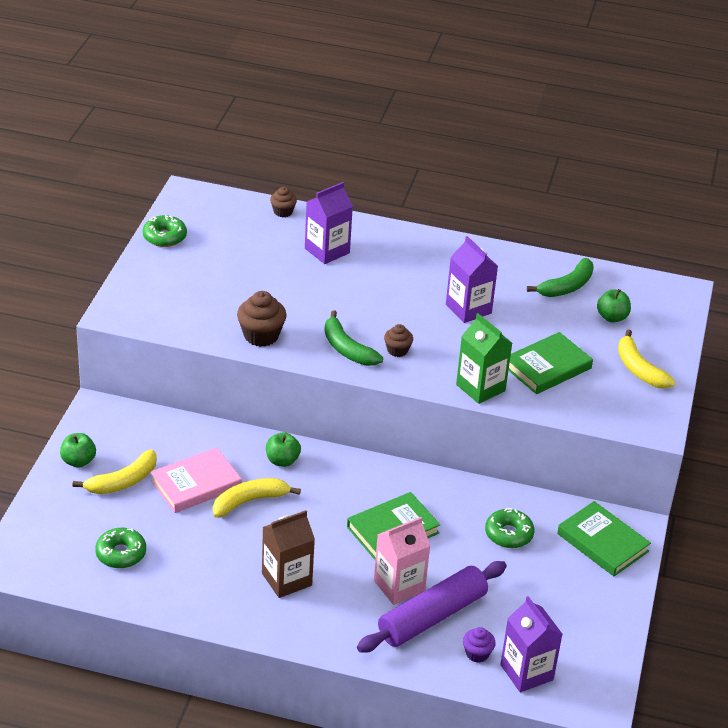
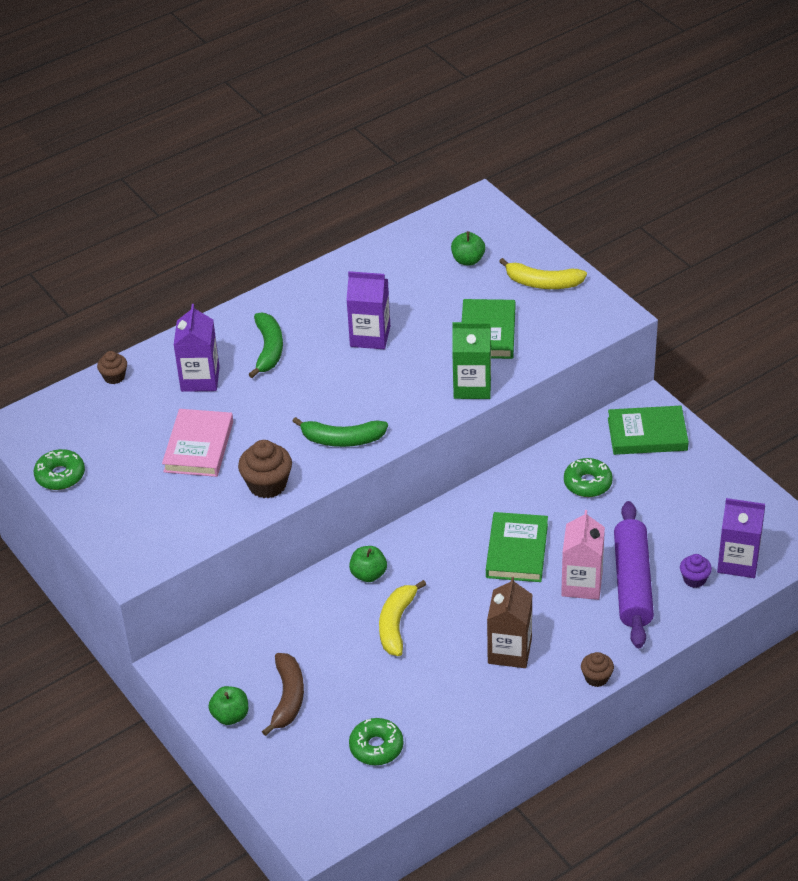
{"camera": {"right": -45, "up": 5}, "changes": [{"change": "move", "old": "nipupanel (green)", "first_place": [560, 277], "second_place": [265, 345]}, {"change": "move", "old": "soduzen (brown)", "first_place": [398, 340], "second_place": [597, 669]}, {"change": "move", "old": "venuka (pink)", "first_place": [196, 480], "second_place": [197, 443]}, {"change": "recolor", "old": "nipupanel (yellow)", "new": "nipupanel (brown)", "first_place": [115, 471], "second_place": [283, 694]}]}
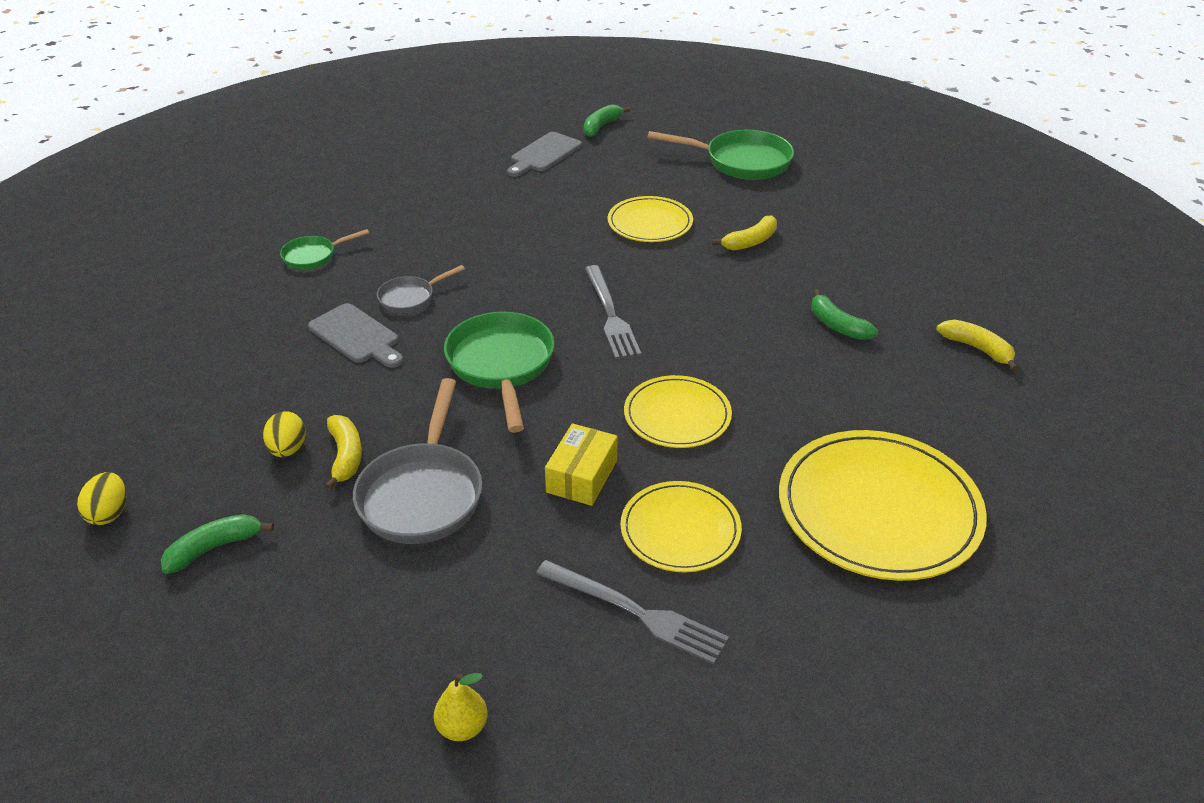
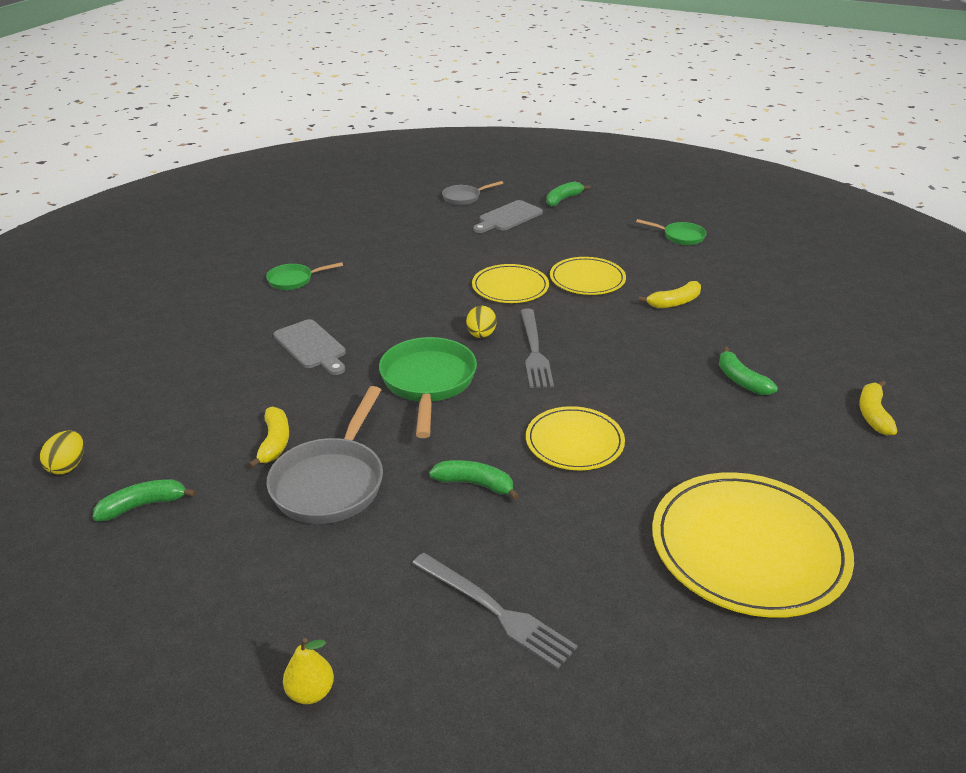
{"camera": {"right": 10, "up": -5}, "changes": [{"change": "resize", "old": "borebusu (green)", "first_place": [721, 155], "second_place": [671, 232], "factor": 0.54}, {"change": "move", "old": "borebusu (grey)", "first_place": [421, 289], "second_place": [472, 193]}, {"change": "rotate", "old": "nipupanel (yellow)", "first_place": [977, 345], "second_place": [878, 407], "degrees": -135}, {"change": "move", "old": "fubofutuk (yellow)", "first_place": [284, 434], "second_place": [481, 322]}, {"change": "replace", "old": "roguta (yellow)", "new": "nipupanel (green)", "first_place": [581, 464], "second_place": [474, 480]}, {"change": "move", "old": "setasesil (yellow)", "first_place": [681, 526], "second_place": [510, 283]}]}
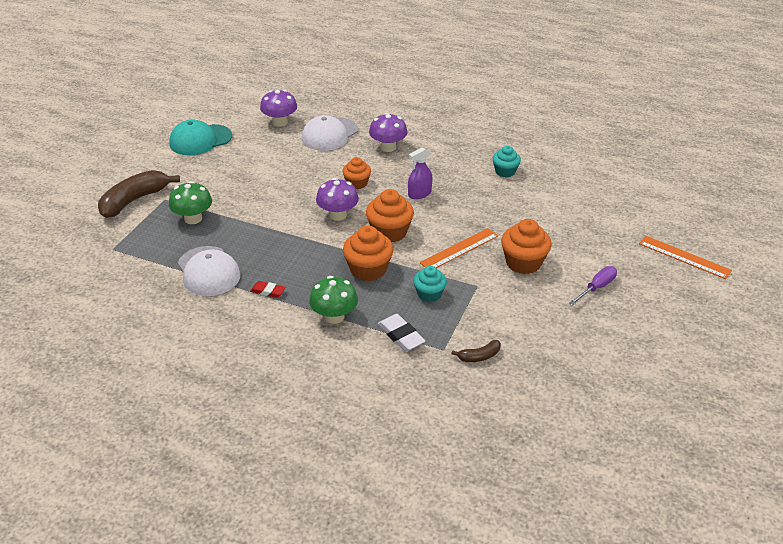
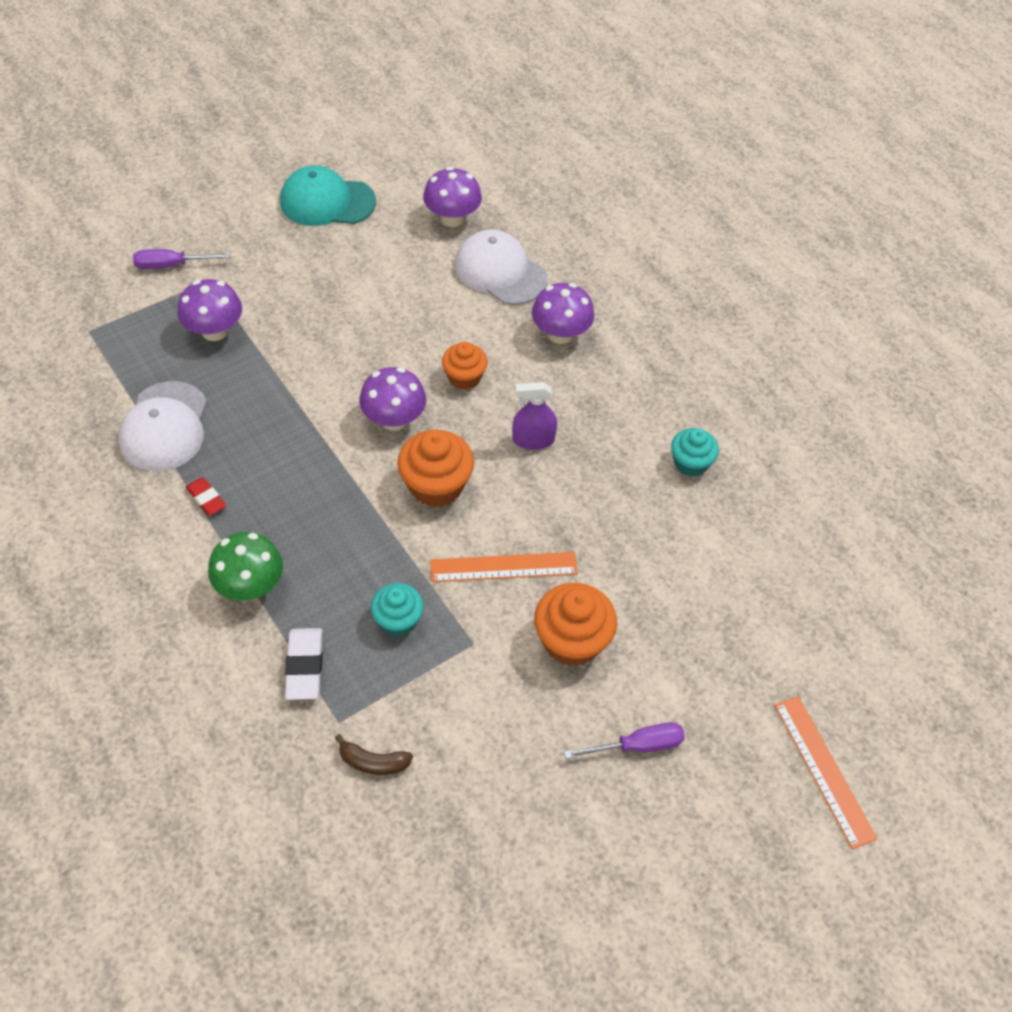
{"camera": {"right": 30, "up": 15}, "changes": [{"change": "rotate", "old": "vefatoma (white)", "first_place": [330, 133], "second_place": [501, 267], "degrees": 60}, {"change": "replace", "old": "nipupanel (brown)", "new": "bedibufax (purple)", "first_place": [139, 194], "second_place": [181, 259]}, {"change": "recolor", "old": "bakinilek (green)", "new": "bakinilek (purple)", "first_place": [190, 202], "second_place": [209, 310]}, {"change": "delete", "old": "soduzen (orange)", "first_place": [368, 253]}]}
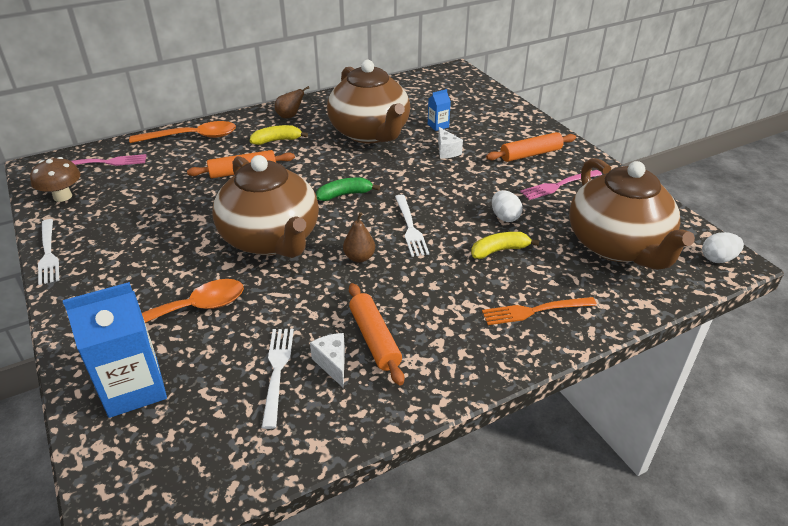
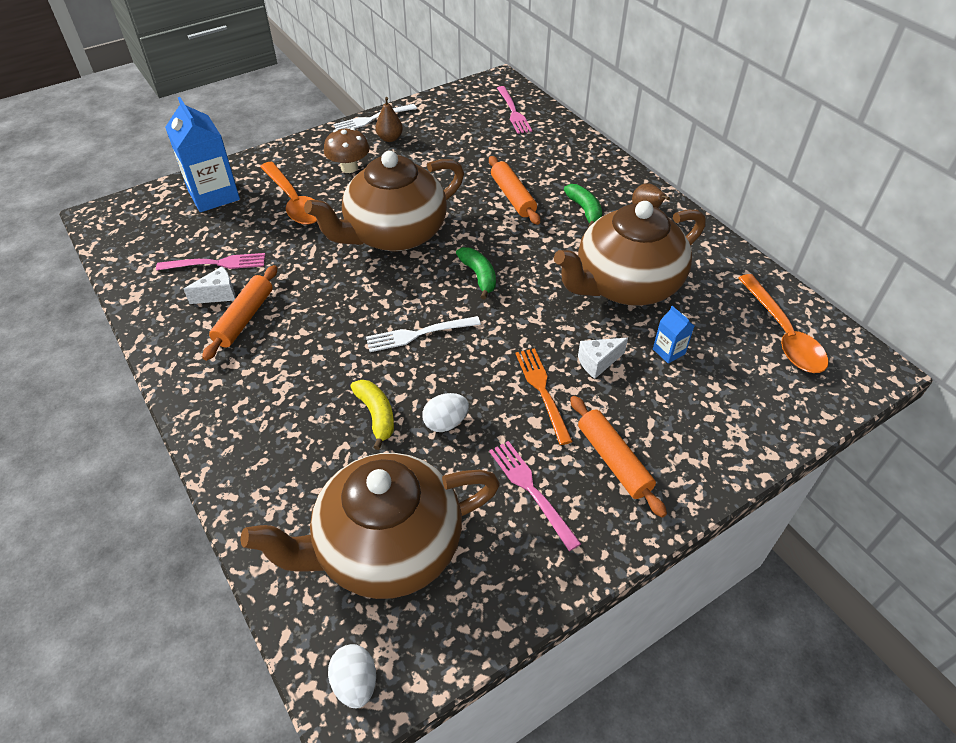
{"camera": {"right": 85, "up": 10}, "changes": [{"change": "move", "old": "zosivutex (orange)", "first_place": [182, 132], "second_place": [783, 323]}, {"change": "recolor", "old": "nipupanel (yellow)", "new": "nipupanel (green)", "first_place": [279, 135], "second_place": [583, 205]}, {"change": "move", "old": "bakinilek (brown)", "first_place": [55, 179], "second_place": [347, 150]}, {"change": "move", "old": "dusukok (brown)", "first_place": [359, 237], "second_place": [389, 119]}, {"change": "rotate", "old": "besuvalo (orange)", "first_place": [376, 334], "second_place": [239, 313], "degrees": -45}, {"change": "move", "old": "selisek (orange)", "first_place": [539, 311], "second_place": [544, 396]}, {"change": "recolor", "old": "selisek (white)", "new": "selisek (pink)", "first_place": [277, 379], "second_place": [210, 262]}]}
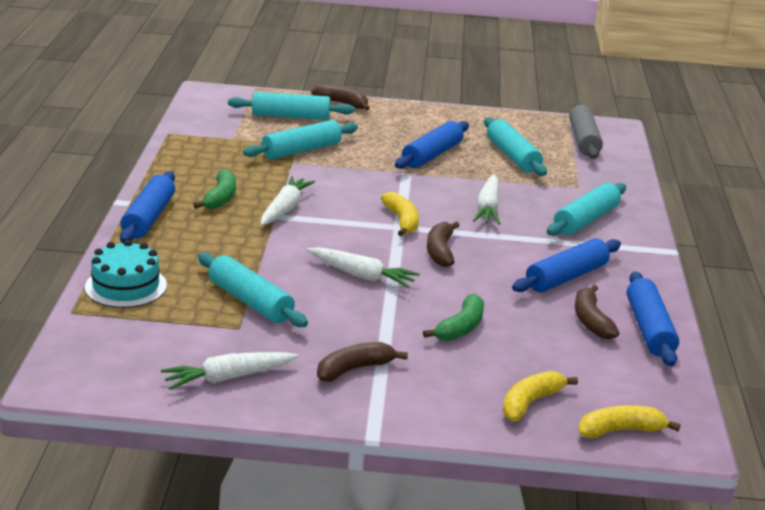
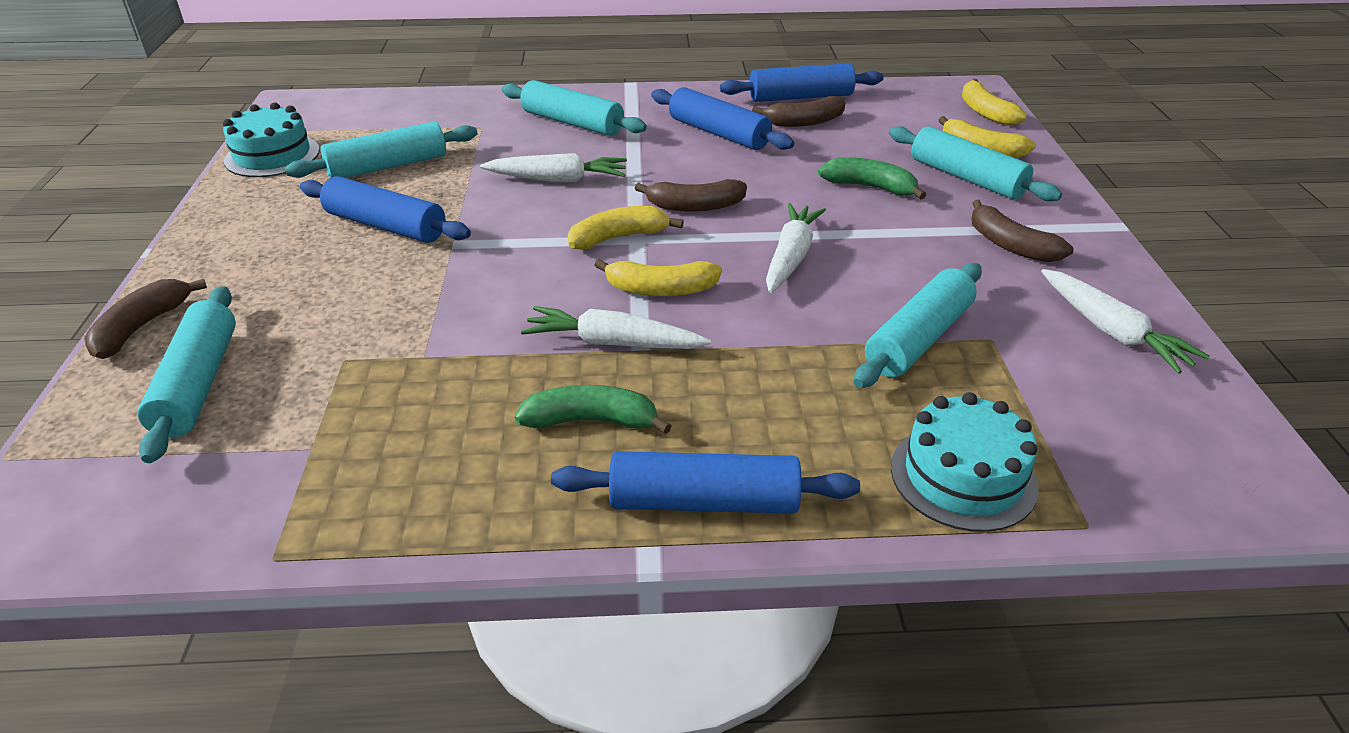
{"camera": {"right": -95, "up": 10}, "changes": [{"change": "delete", "old": "besuvalo (grey)", "first_place": [586, 131]}, {"change": "move", "old": "besuvalo (turquoise)", "first_place": [300, 139], "second_place": [975, 163]}, {"change": "insert", "new": "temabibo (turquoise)", "second_place": [271, 139]}, {"change": "insert", "new": "nipupanel (yellow)", "second_place": [658, 277]}]}
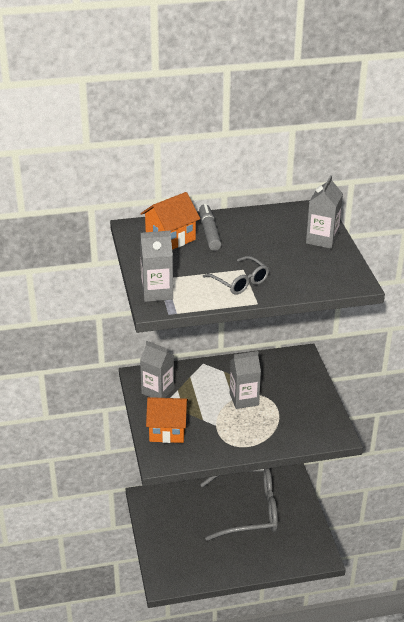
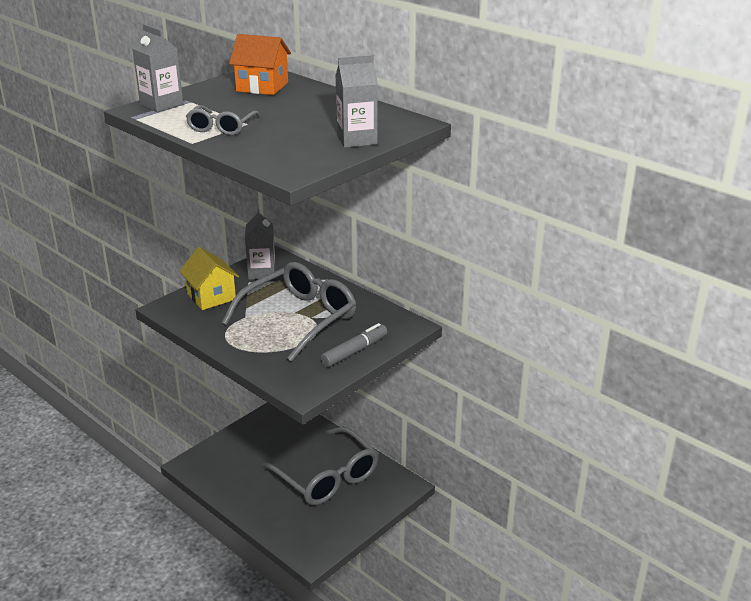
{"camera": {"right": 55, "up": -5}, "changes": [{"change": "move", "old": "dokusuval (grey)", "first_place": [210, 227], "second_place": [353, 345]}, {"change": "replace", "old": "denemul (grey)", "new": "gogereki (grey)", "first_place": [245, 380], "second_place": [289, 312]}, {"change": "recolor", "old": "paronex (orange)", "new": "paronex (yellow)", "first_place": [167, 420], "second_place": [209, 278]}]}
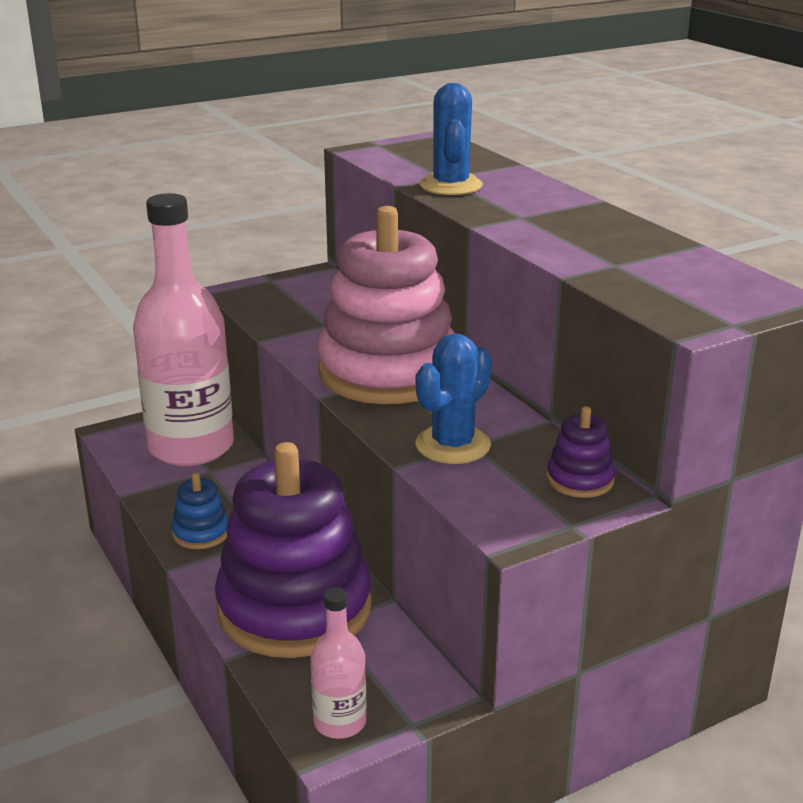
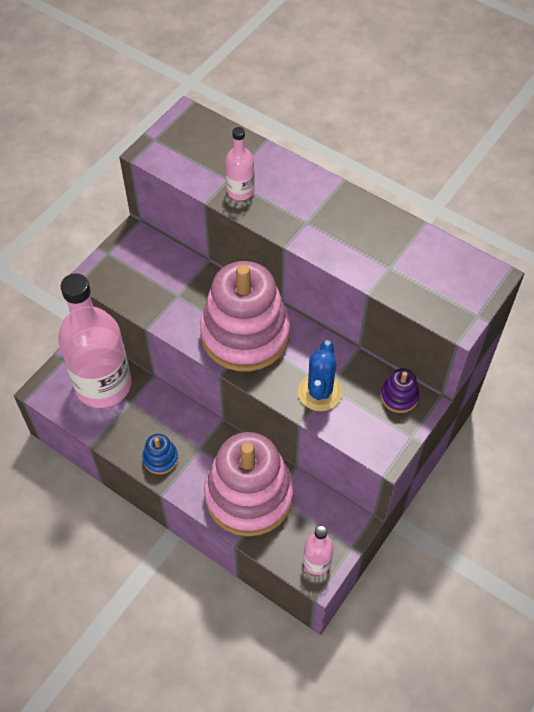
{"camera": {"right": -25, "up": 30}, "changes": [{"change": "replace", "old": "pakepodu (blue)", "new": "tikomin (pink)", "first_place": [451, 139], "second_place": [240, 163]}, {"change": "recolor", "old": "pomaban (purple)", "new": "pomaban (pink)", "first_place": [293, 550], "second_place": [249, 484]}]}
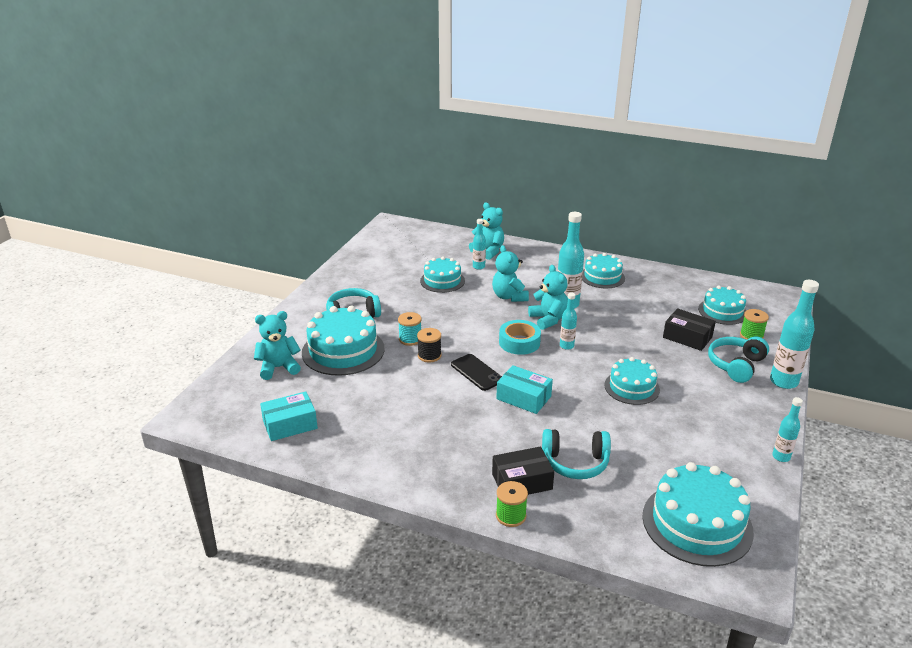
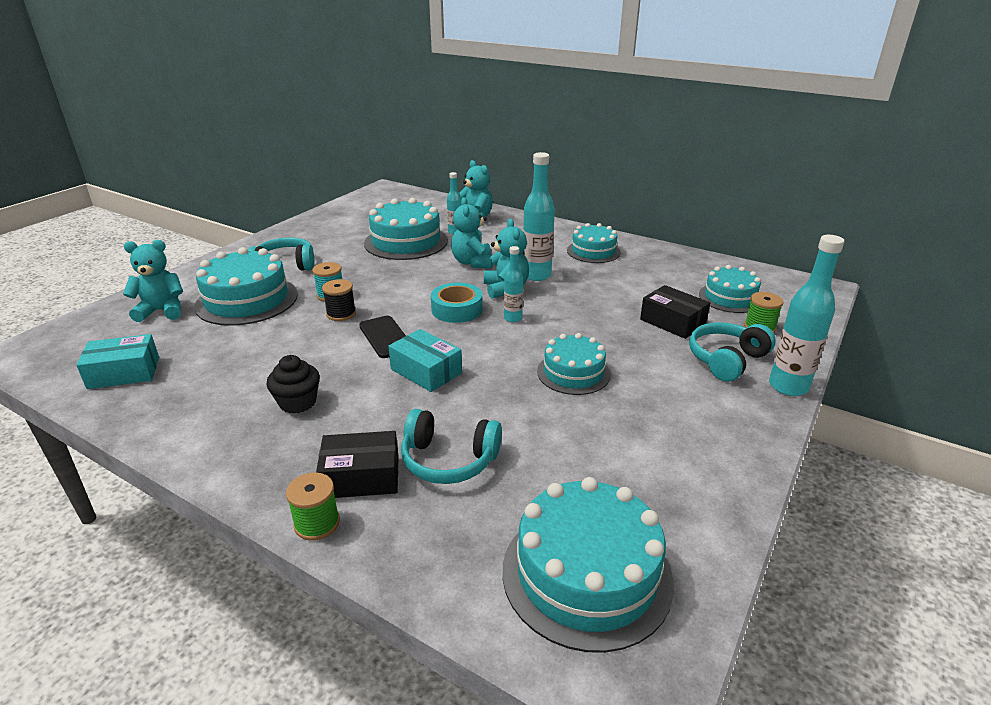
{"camera": {"right": 10, "up": 0}, "changes": [{"change": "resize", "old": "temabibo (turquoise)", "first_place": [442, 274], "second_place": [406, 229], "factor": 1.61}, {"change": "delete", "old": "tikomin (turquoise)", "first_place": [787, 429]}, {"change": "insert", "new": "soduzen (black)", "second_place": [293, 384]}]}
